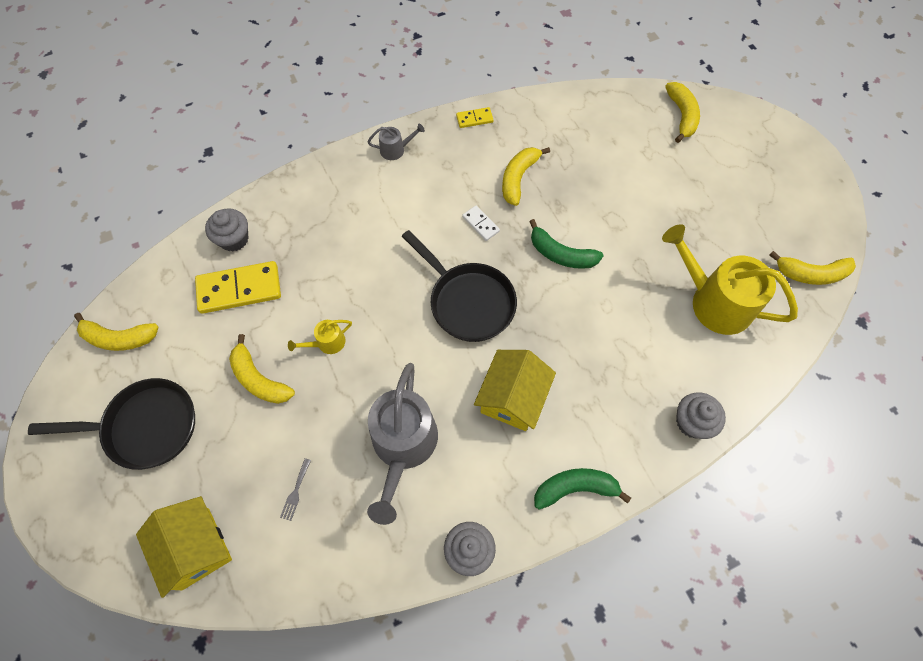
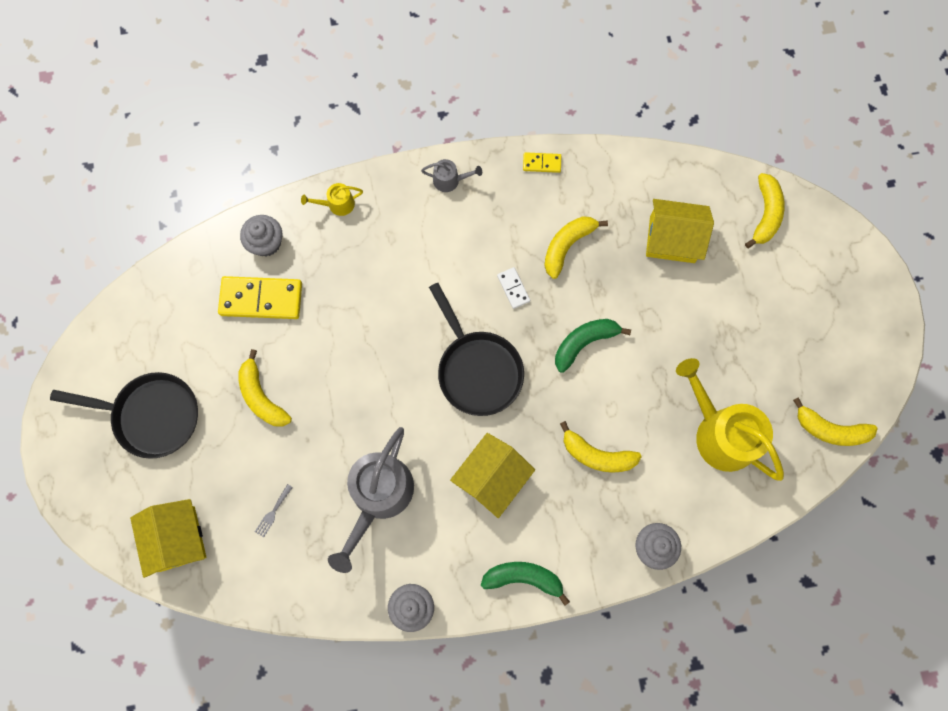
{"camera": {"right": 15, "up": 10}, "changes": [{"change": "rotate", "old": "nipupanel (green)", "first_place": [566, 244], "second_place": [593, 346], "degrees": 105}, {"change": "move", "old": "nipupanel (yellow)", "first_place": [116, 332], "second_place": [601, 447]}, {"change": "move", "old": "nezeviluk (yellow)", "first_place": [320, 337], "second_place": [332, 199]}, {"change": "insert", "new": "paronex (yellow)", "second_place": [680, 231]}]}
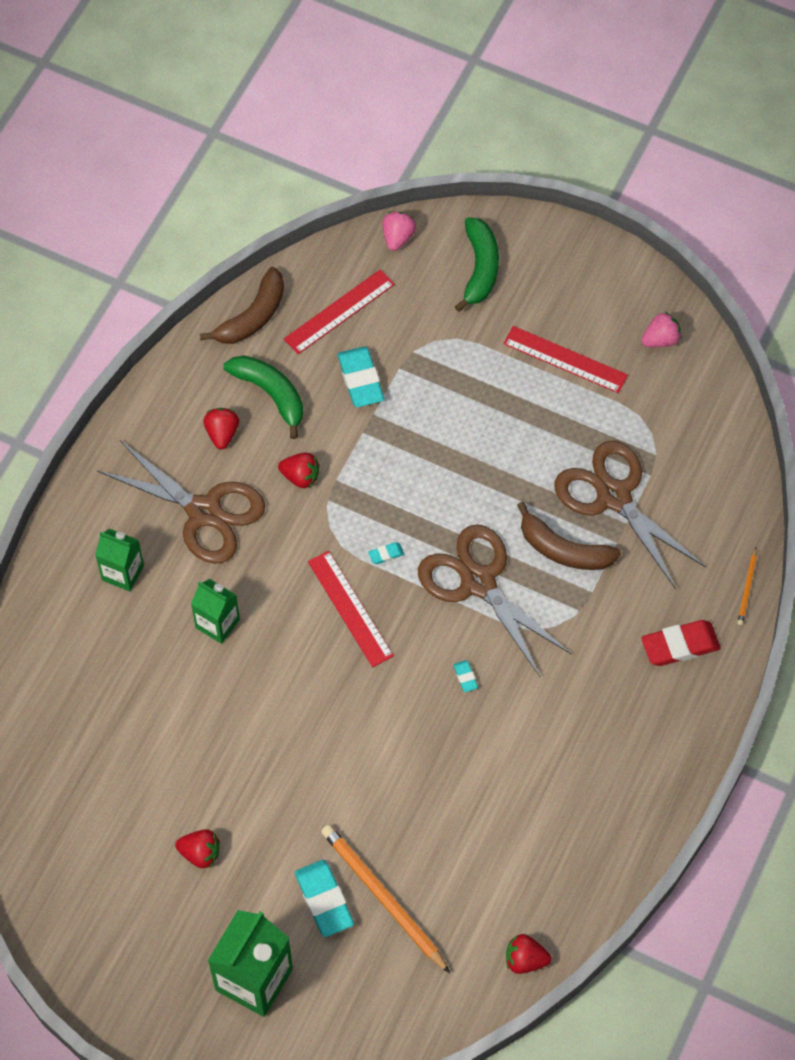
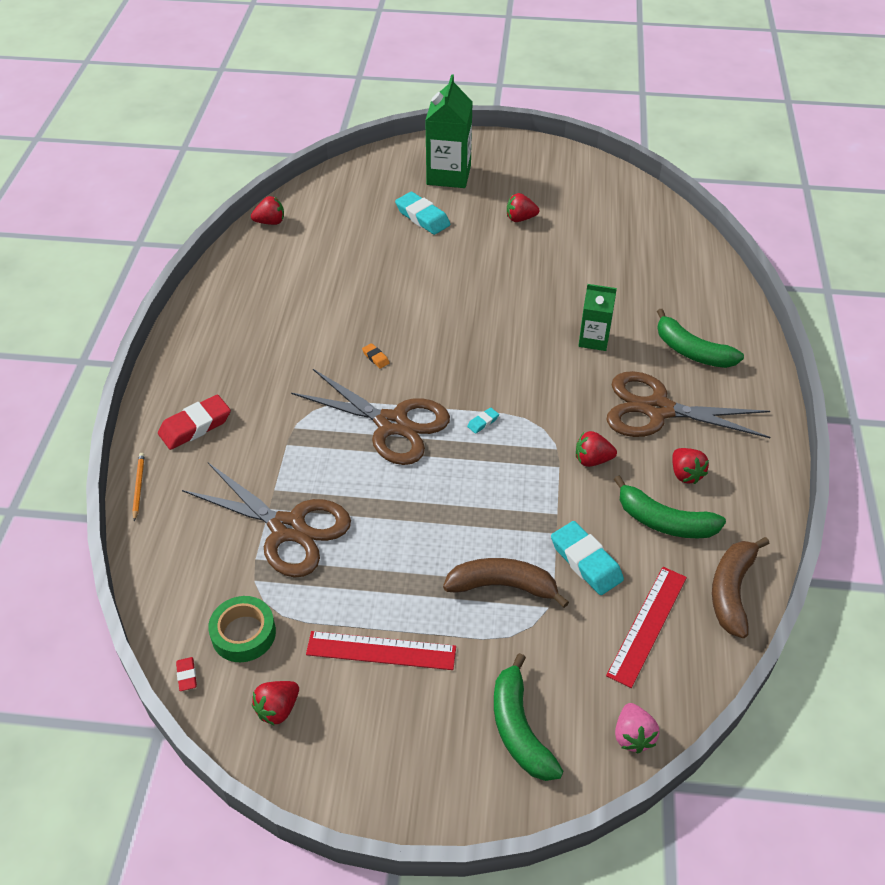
{"camera": {"right": 160, "up": -15}, "changes": [{"change": "recolor", "old": "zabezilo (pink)", "new": "zabezilo (red)", "first_place": [661, 329], "second_place": [275, 703]}, {"change": "move", "old": "nipupanel (brown)", "first_place": [569, 535], "second_place": [506, 583]}, {"change": "replace", "old": "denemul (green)", "new": "nipupanel (green)", "first_place": [119, 560], "second_place": [700, 338]}, {"change": "delete", "old": "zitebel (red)", "first_place": [351, 609]}, {"change": "recolor", "old": "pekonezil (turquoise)", "new": "pekonezil (orange)", "first_place": [465, 676], "second_place": [376, 356]}, {"change": "delete", "old": "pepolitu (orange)", "first_place": [385, 899]}, {"change": "insert", "new": "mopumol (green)", "second_place": [242, 629]}, {"change": "insert", "new": "pekonezil (red)", "second_place": [186, 674]}]}
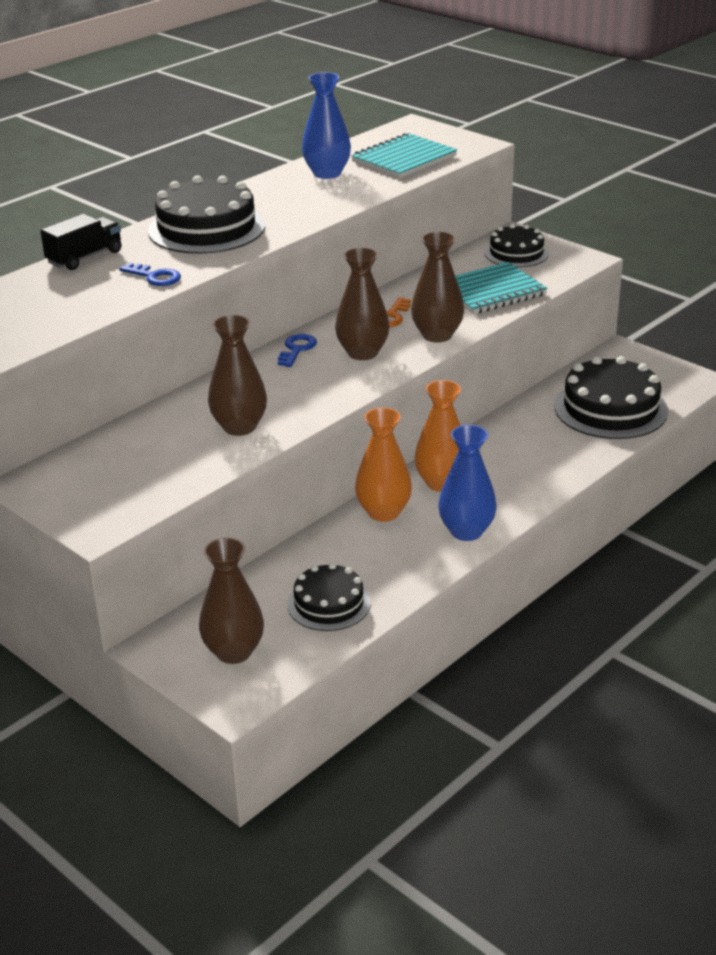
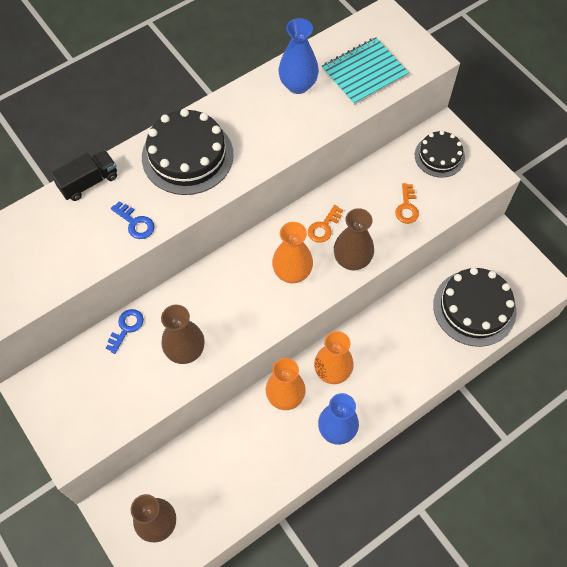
{"camera": {"right": 10, "up": 30}, "changes": [{"change": "recolor", "old": "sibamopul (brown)", "new": "sibamopul (orange)", "first_place": [362, 303], "second_place": [292, 252]}, {"change": "replace", "old": "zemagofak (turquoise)", "new": "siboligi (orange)", "first_place": [501, 288], "second_place": [407, 203]}, {"change": "move", "old": "siboligi (blue)", "first_place": [297, 350], "second_place": [125, 331]}, {"change": "delete", "old": "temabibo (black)", "first_place": [329, 597]}]}
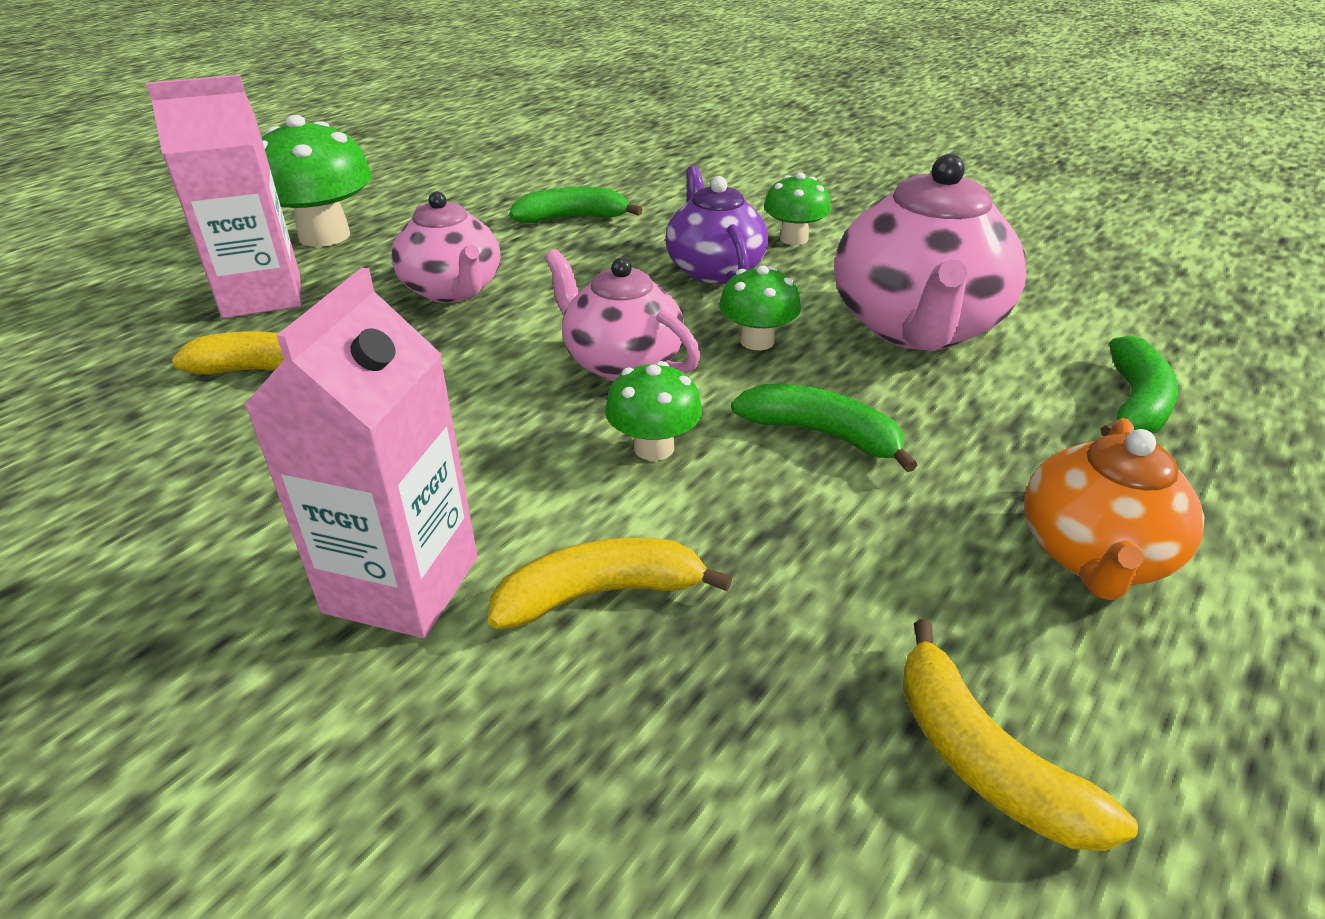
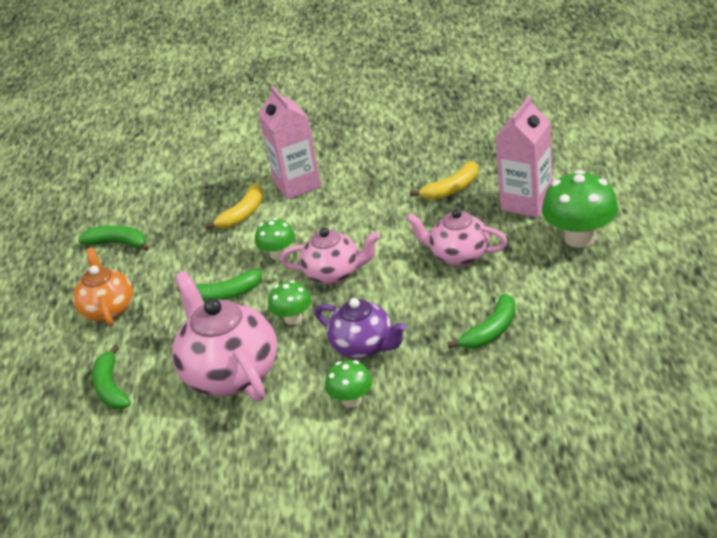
{"camera": {"right": 145, "up": 0}, "changes": [{"change": "recolor", "old": "nipupanel (yellow)", "new": "nipupanel (green)", "first_place": [1020, 735], "second_place": [113, 238]}]}
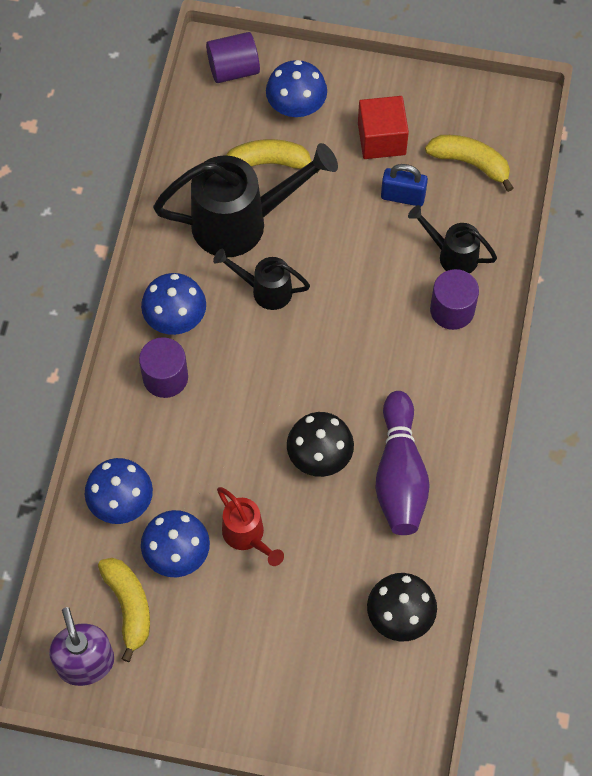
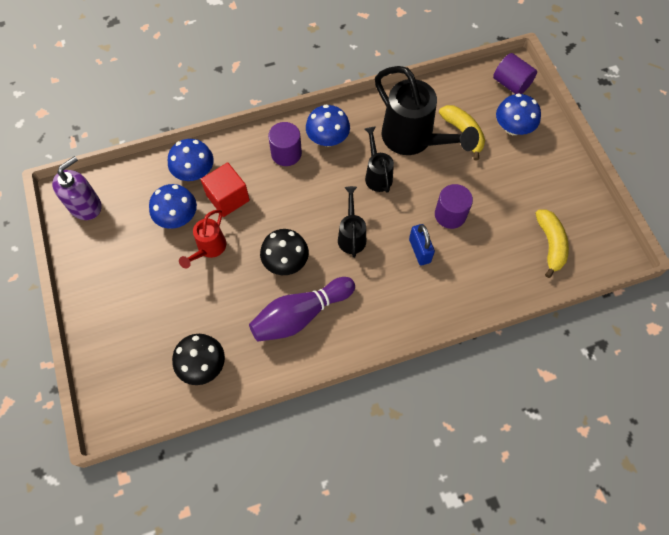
{"camera": {"right": 60, "up": 0}, "changes": [{"change": "move", "old": "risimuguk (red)", "first_place": [383, 127], "second_place": [225, 190]}, {"change": "move", "old": "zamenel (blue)", "first_place": [404, 185], "second_place": [422, 245]}, {"change": "move", "old": "nezeviluk (black)", "first_place": [452, 239], "second_place": [352, 222]}, {"change": "move", "old": "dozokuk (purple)", "first_place": [454, 299], "second_place": [454, 206]}, {"change": "delete", "old": "nipupanel (yellow)", "first_place": [124, 610]}]}
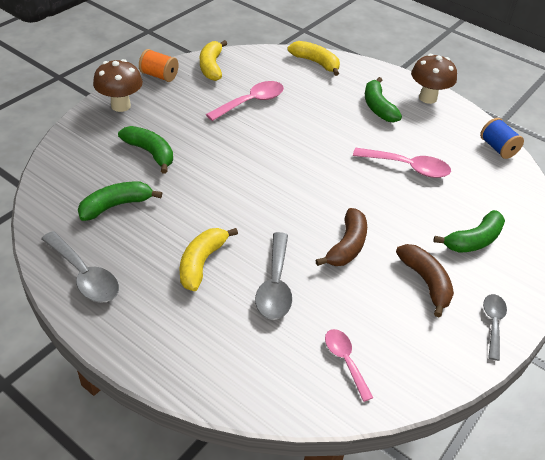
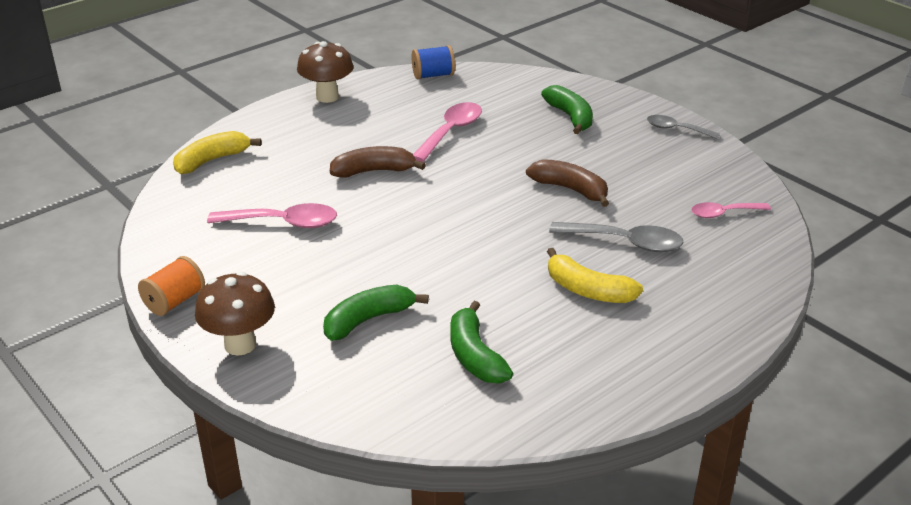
{"camera": {"right": -75, "up": -10}, "changes": [{"change": "delete", "old": "nipupanel (yellow)", "first_place": [213, 60]}, {"change": "delete", "old": "nipupanel (green)", "first_place": [383, 99]}, {"change": "rotate", "old": "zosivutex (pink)", "first_place": [245, 101], "second_place": [272, 215], "degrees": 120}, {"change": "delete", "old": "zosivutex (grey)", "first_place": [80, 267]}, {"change": "move", "old": "nipupanel (brown)", "first_place": [425, 280], "second_place": [378, 162]}]}
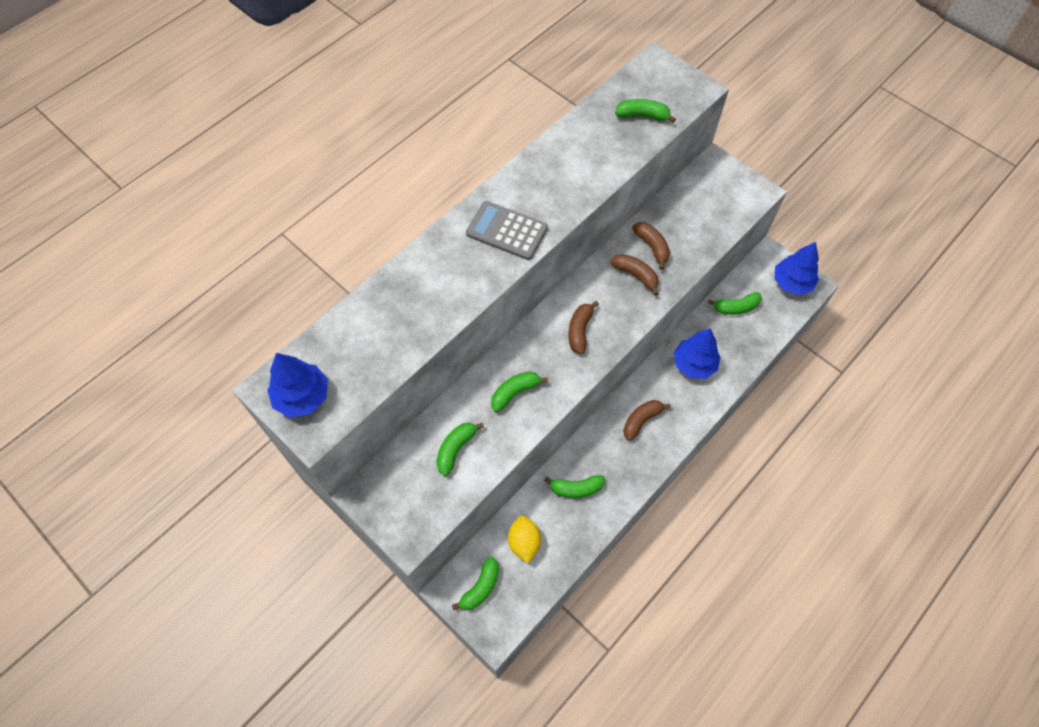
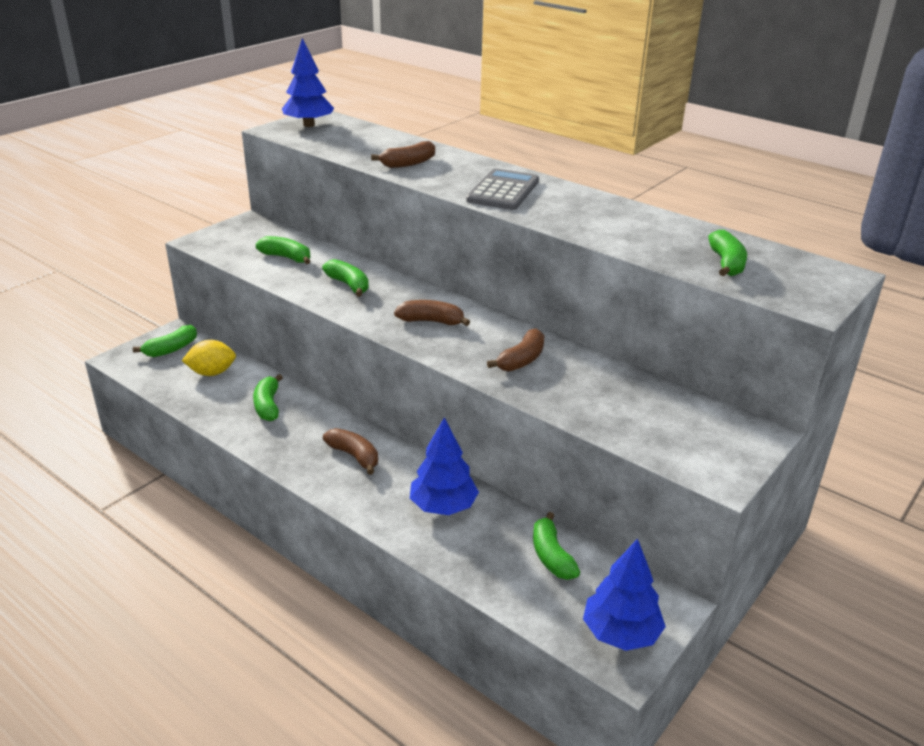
{"camera": {"right": 85, "up": -30}, "changes": [{"change": "move", "old": "nipupanel (brown)", "first_place": [651, 246], "second_place": [403, 154]}, {"change": "rotate", "old": "nipupanel (green)", "first_place": [475, 583], "second_place": [165, 341], "degrees": -75}]}
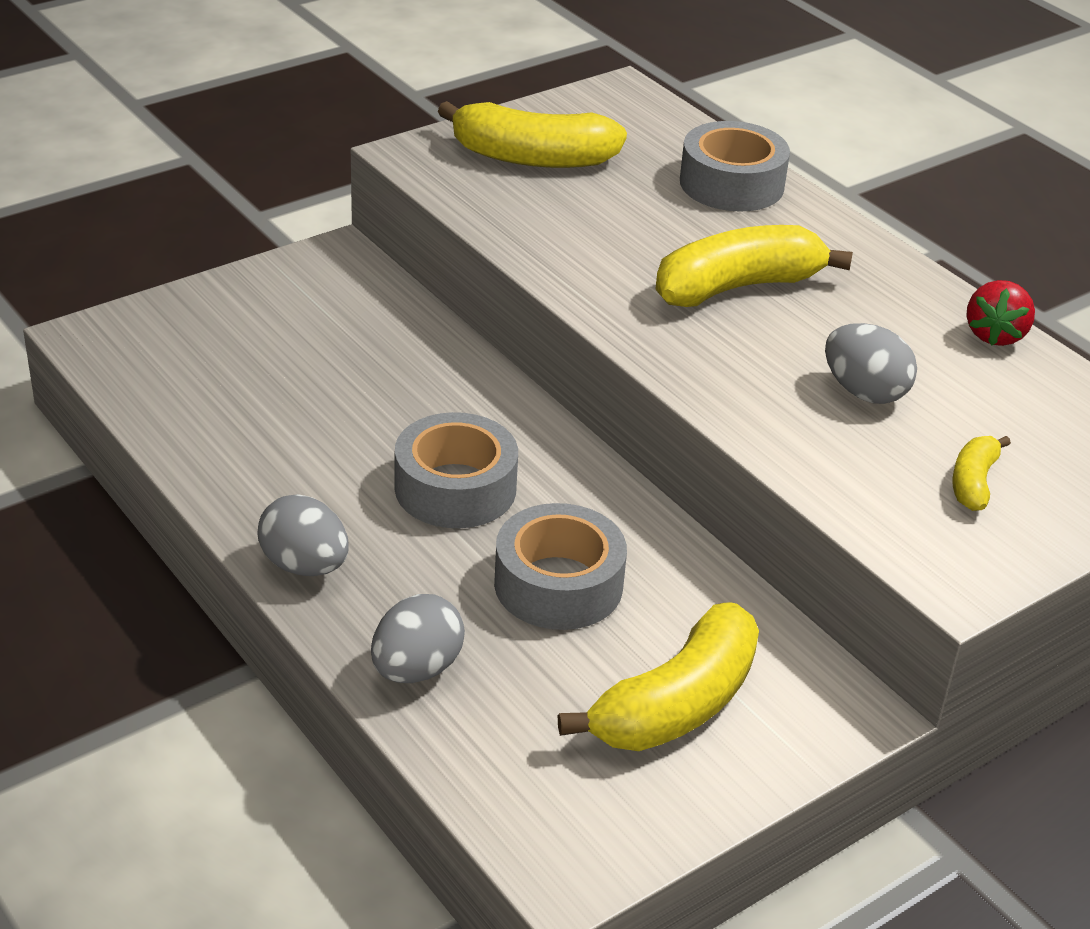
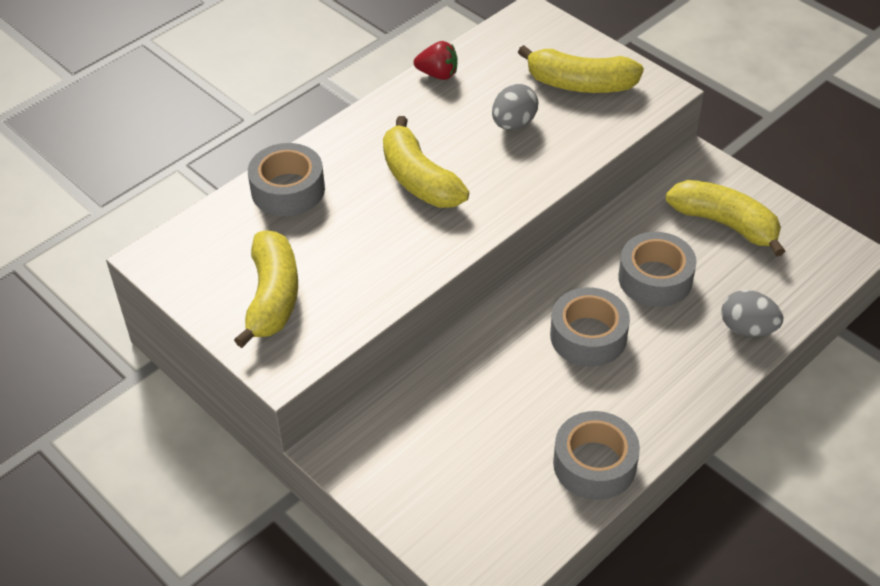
{"camera": {"right": -95, "up": 10}, "changes": [{"change": "resize", "old": "nipupanel (yellow)", "first_place": [981, 473], "second_place": [581, 69], "factor": 1.99}, {"change": "delete", "old": "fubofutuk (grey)", "first_place": [303, 535]}, {"change": "insert", "new": "mopumol (grey)", "second_place": [596, 455]}]}
